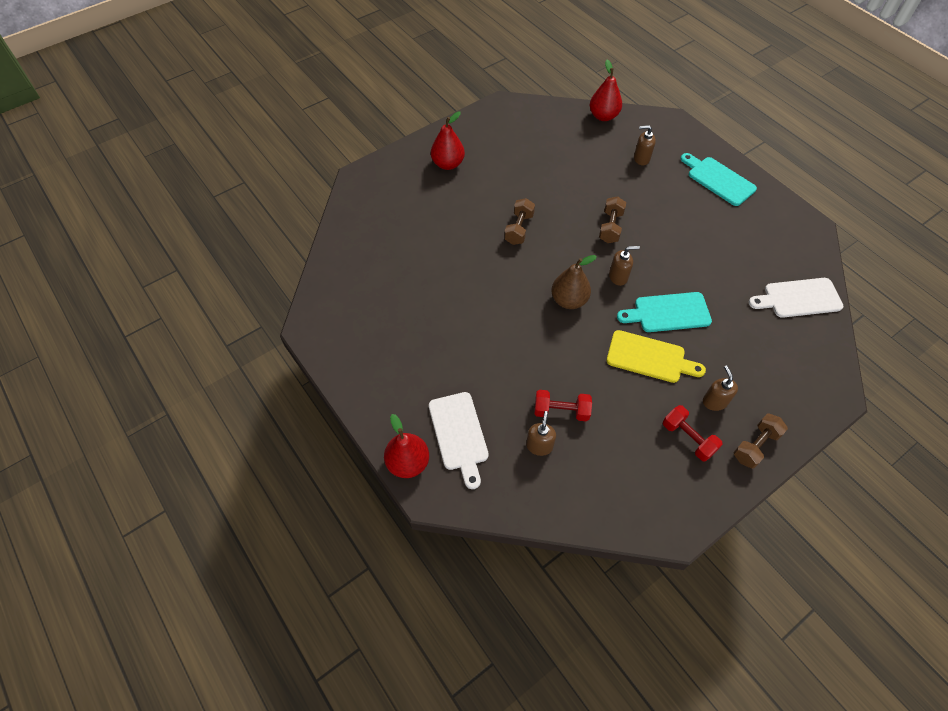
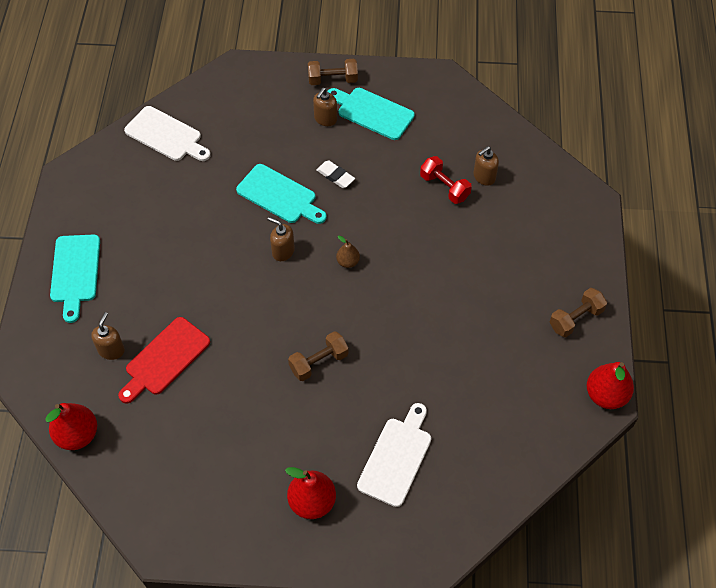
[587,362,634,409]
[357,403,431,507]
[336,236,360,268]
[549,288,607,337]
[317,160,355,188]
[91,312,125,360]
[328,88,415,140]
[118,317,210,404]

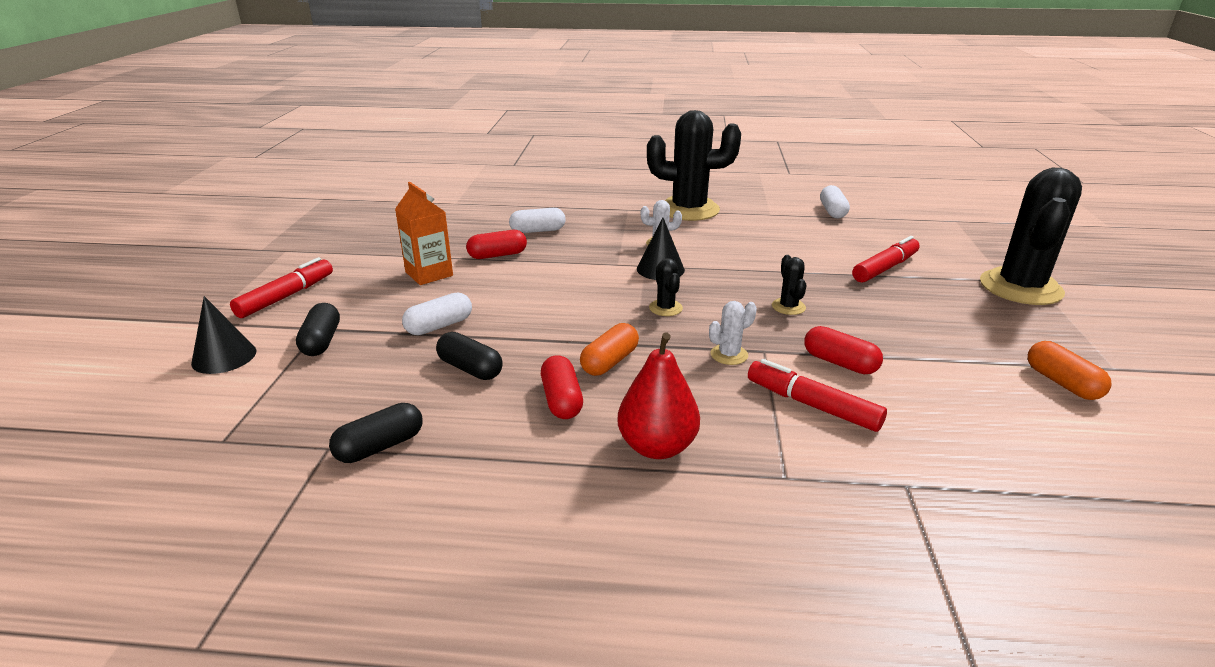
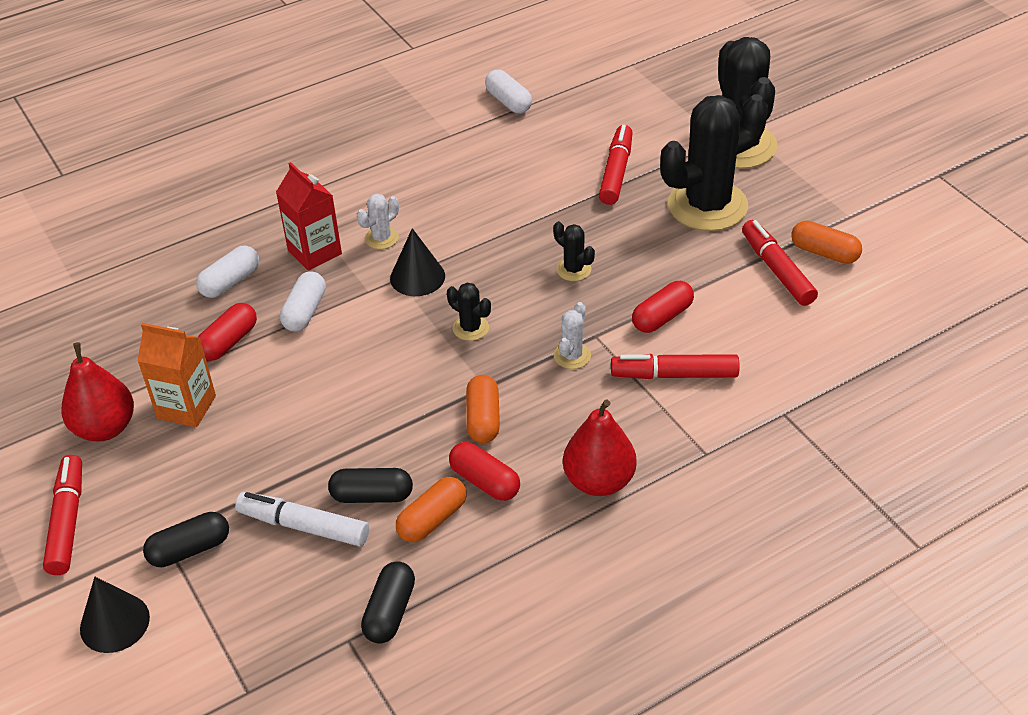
[143,512,229,567]
[280,271,326,331]
[660,94,768,231]
[632,281,694,333]
[61,342,134,441]
[235,492,369,546]
[276,162,342,271]
[396,477,467,543]
[742,220,818,306]

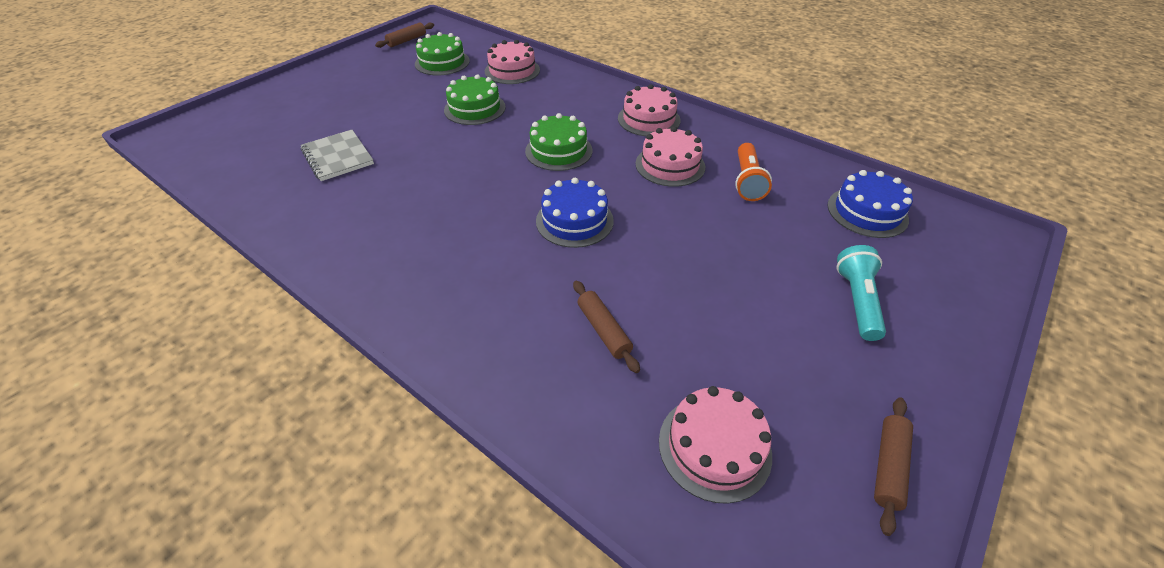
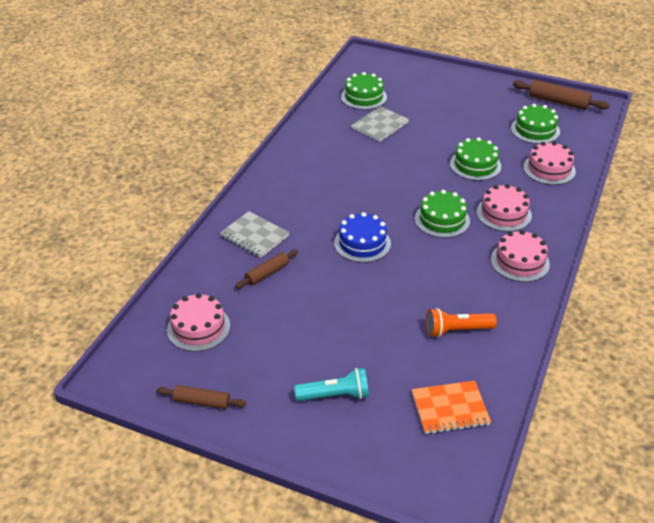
[513,80,609,110]
[477,184,532,232]
[412,380,491,434]
[220,211,289,258]
[341,72,387,110]

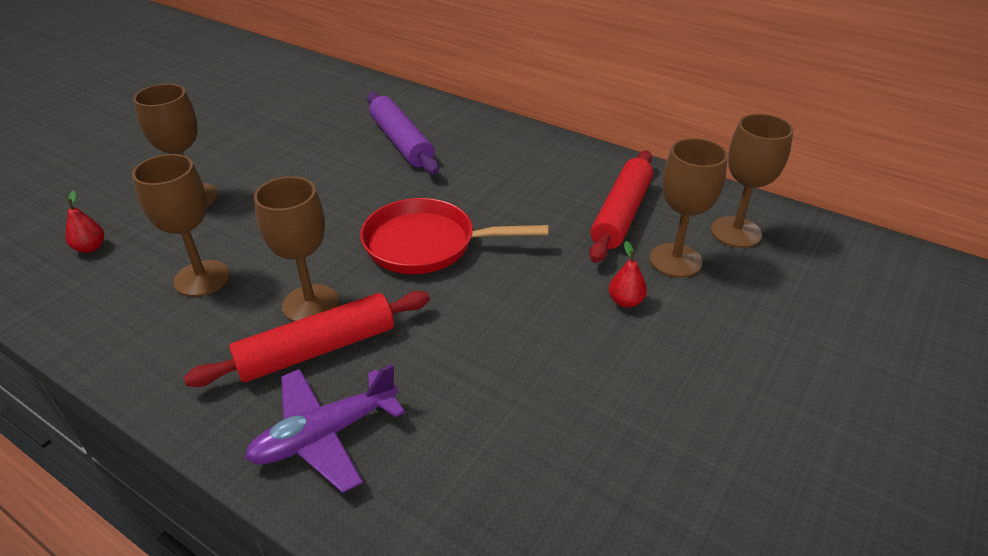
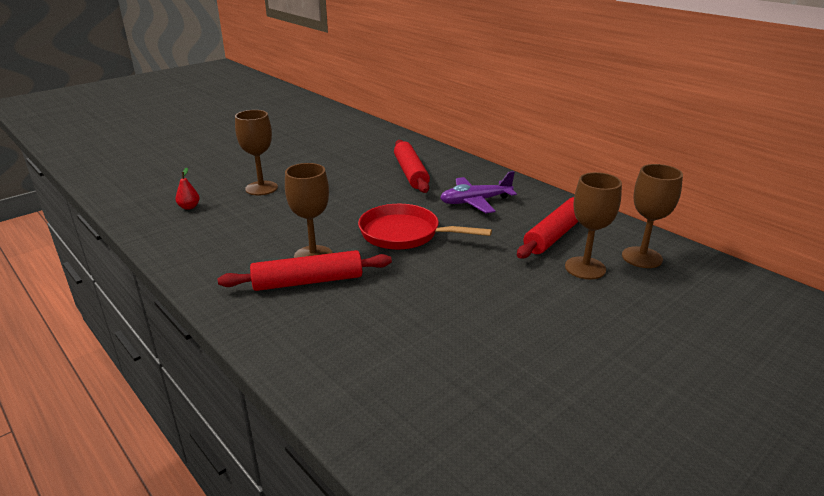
[132,154,230,297] (first image)
[440,171,517,213]
[394,140,430,193]
[609,241,647,308] (first image)

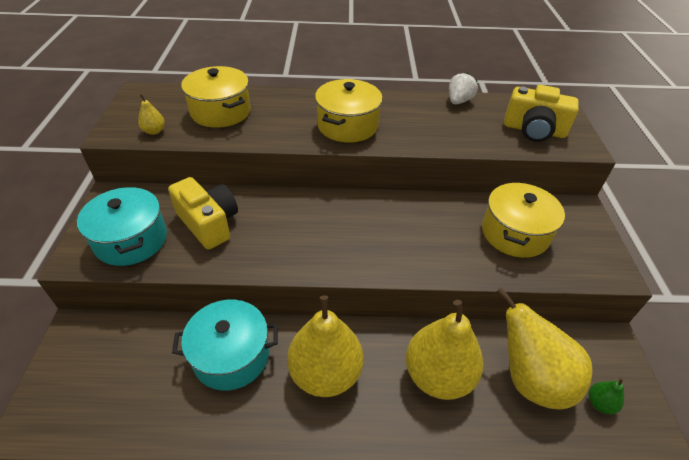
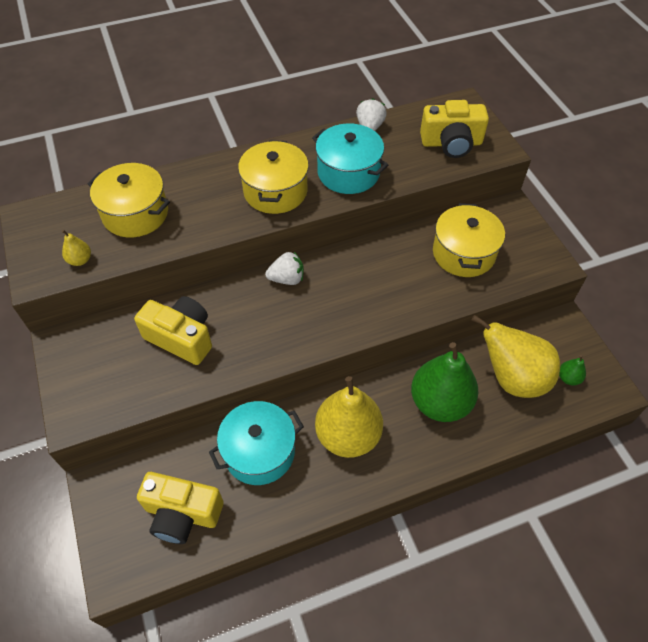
[312,124,388,194]
[411,342,478,422]
[137,472,224,544]
[265,252,304,285]

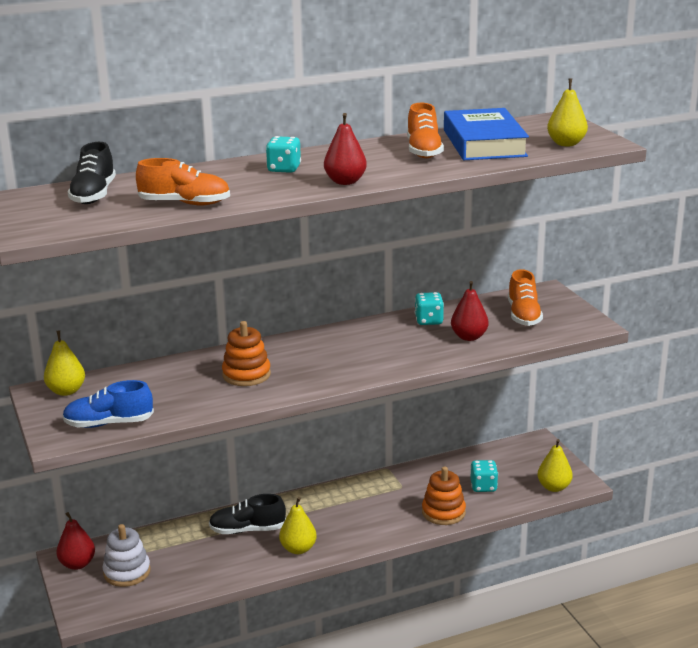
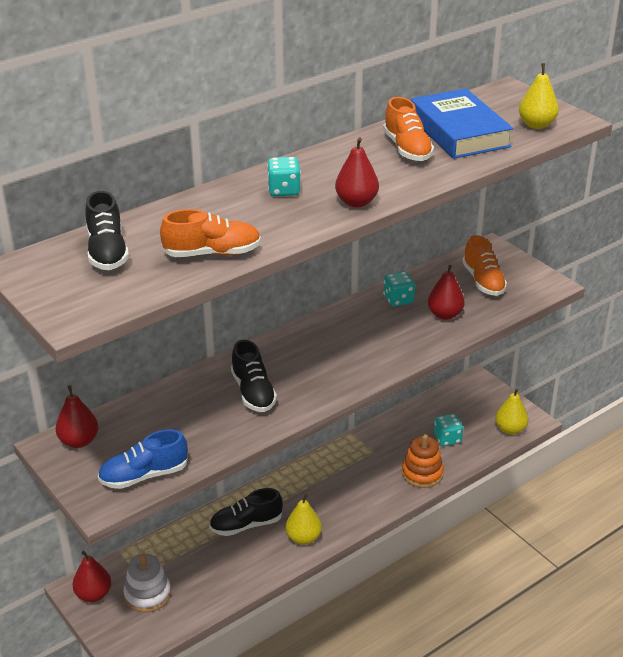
[55,385,98,448]
[231,340,277,412]

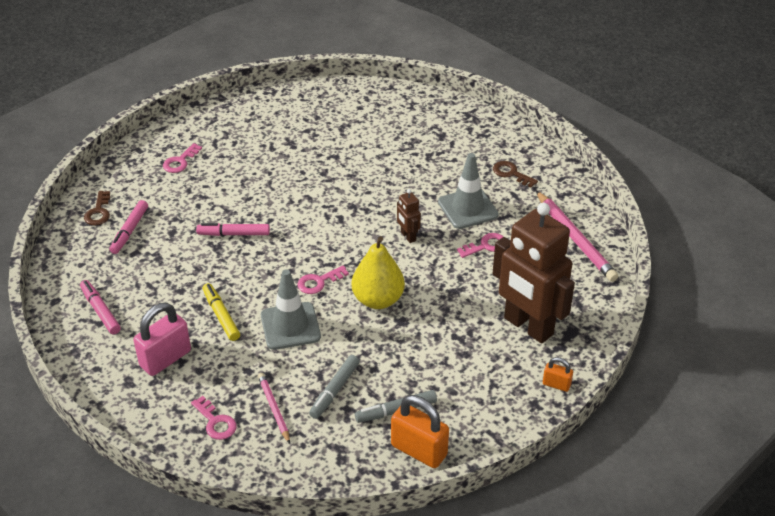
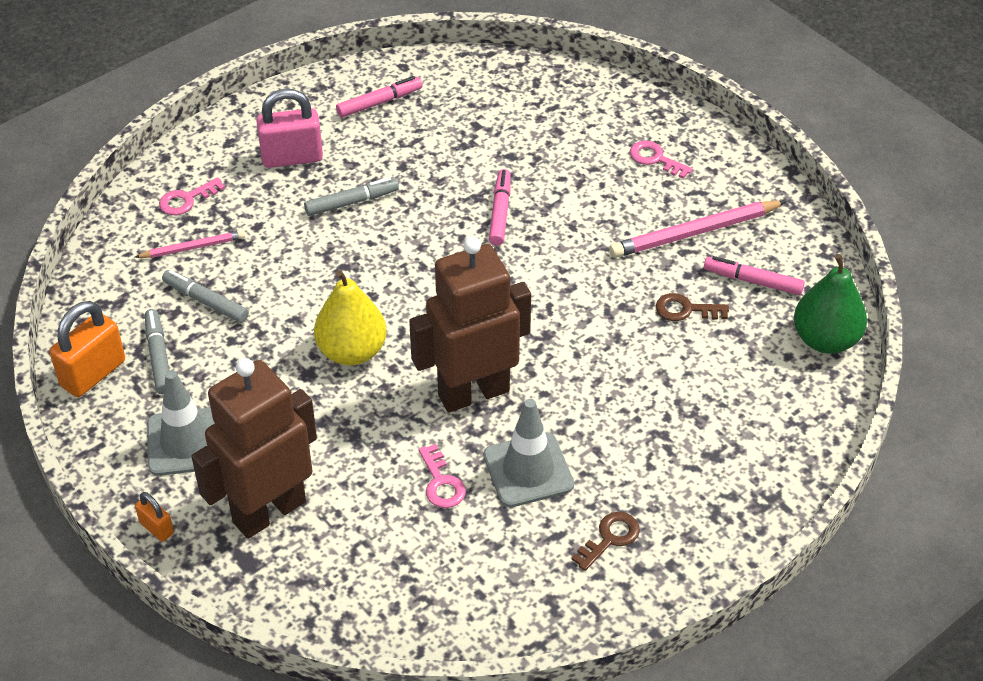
[656,293,729,321]
[704,256,805,295]
[256,89,323,168]
[304,177,399,216]
[147,370,215,476]
[298,265,349,294] (first image)
[409,237,531,413]
[609,201,787,258]
[135,492,174,542]
[794,254,867,354]

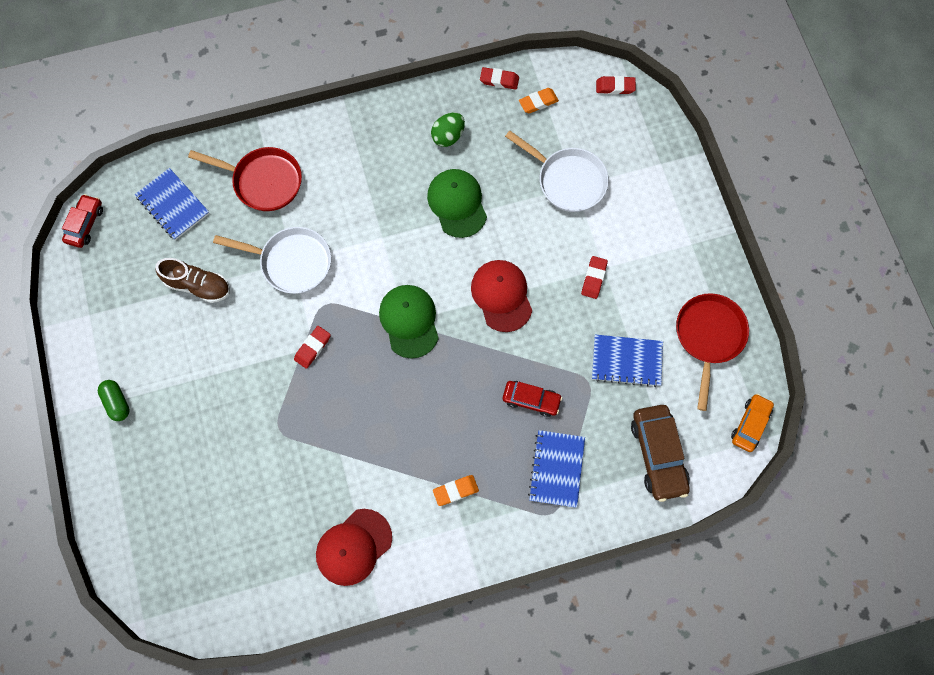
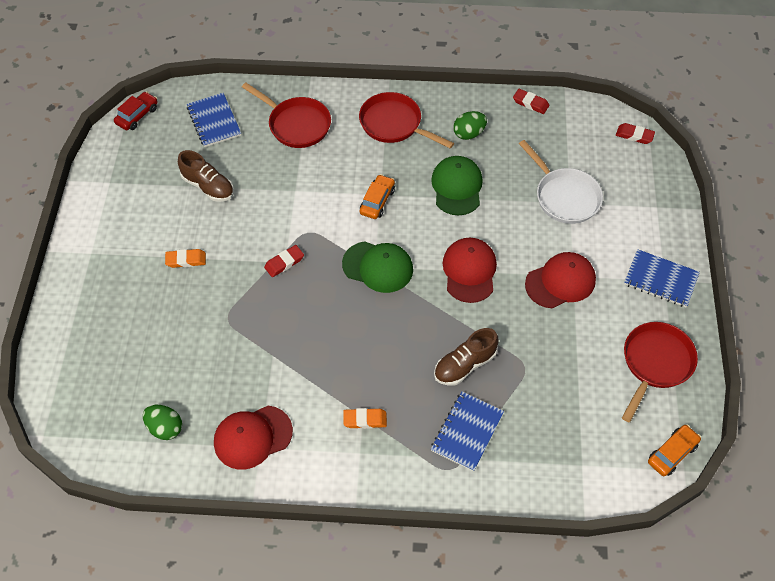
[98,380,130,421] (first image)
[213,227,331,294] (first image)
[342,241,413,293]
[434,328,498,386]
[165,249,206,268]
[525,252,596,309]
[624,249,700,307]
[631,405,690,502] (first image)
[143,405,182,440]
[359,92,454,149]
[360,174,395,219]

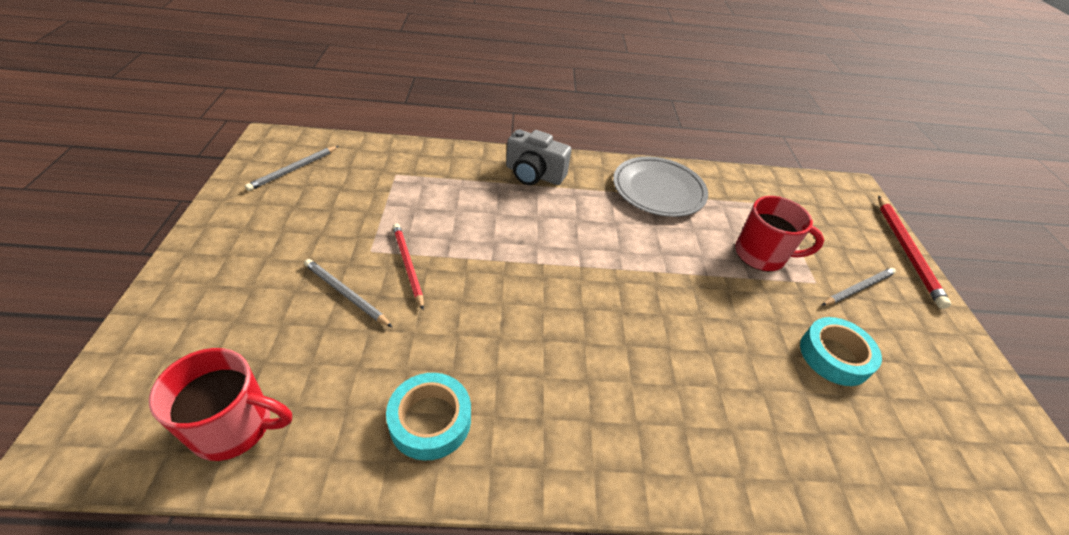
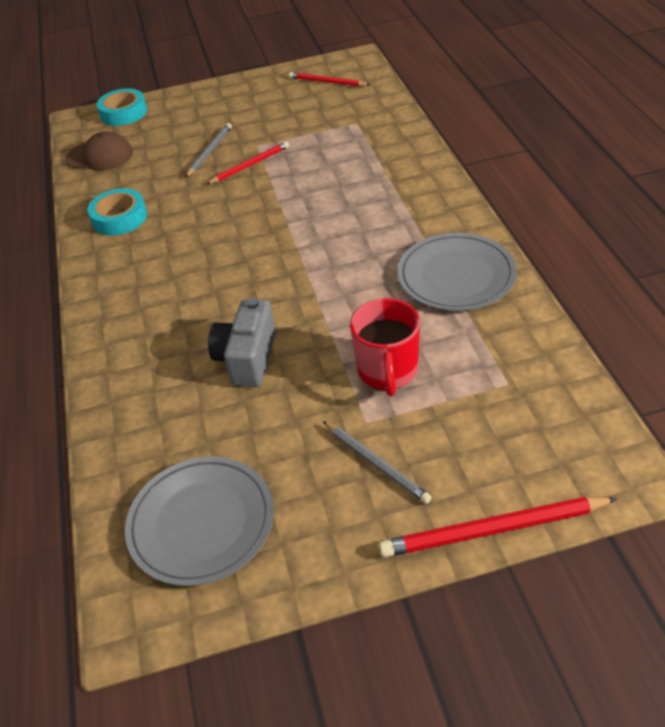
[65,131,133,171]
[289,72,370,87]
[208,298,276,387]
[97,88,147,126]
[125,456,274,586]

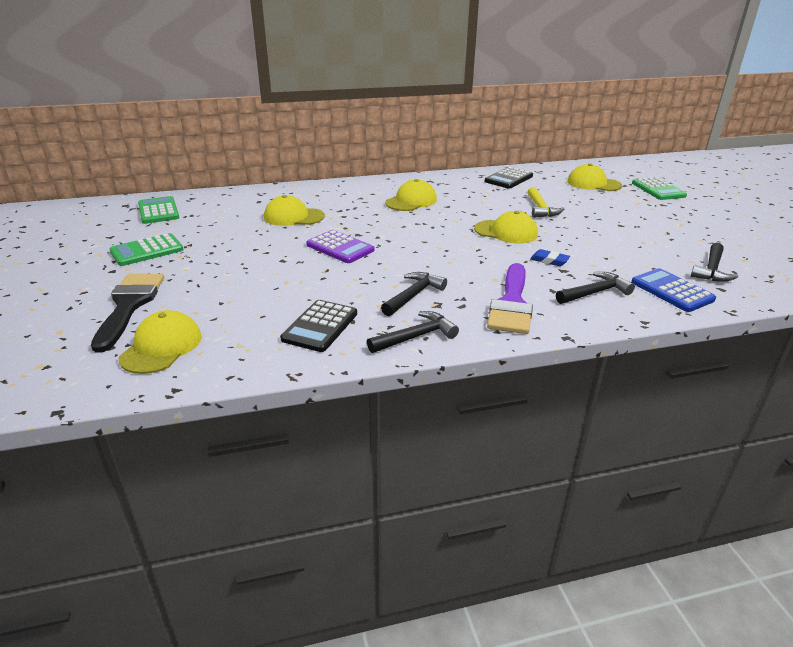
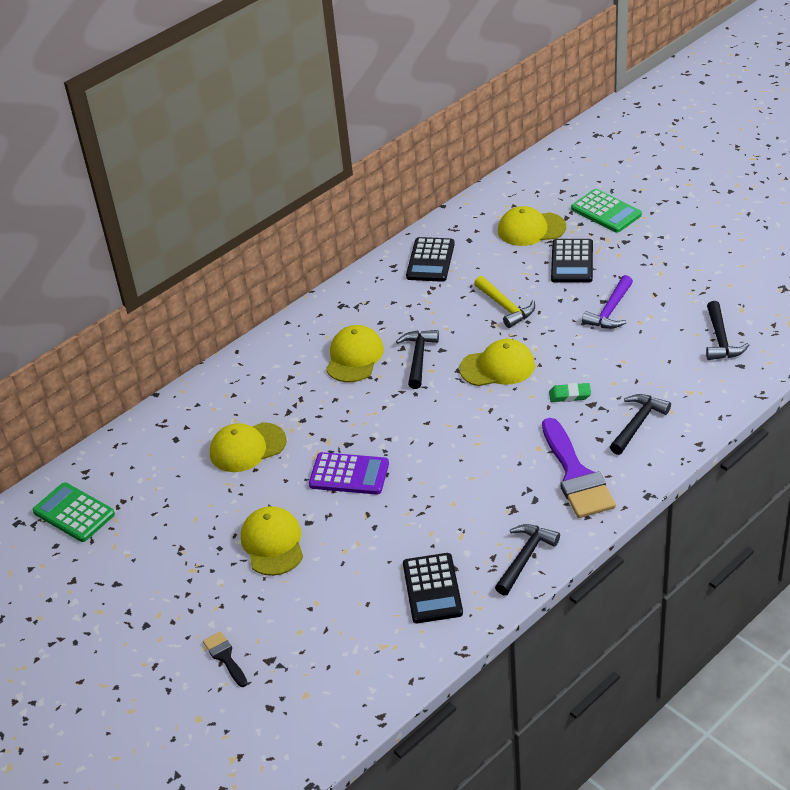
[203,631,248,687]
[110,233,184,266] (first image)
[241,506,303,576]
[396,330,439,389]
[549,383,591,402]
[631,268,716,312] (first image)
[551,239,593,283]
[582,275,633,329]

